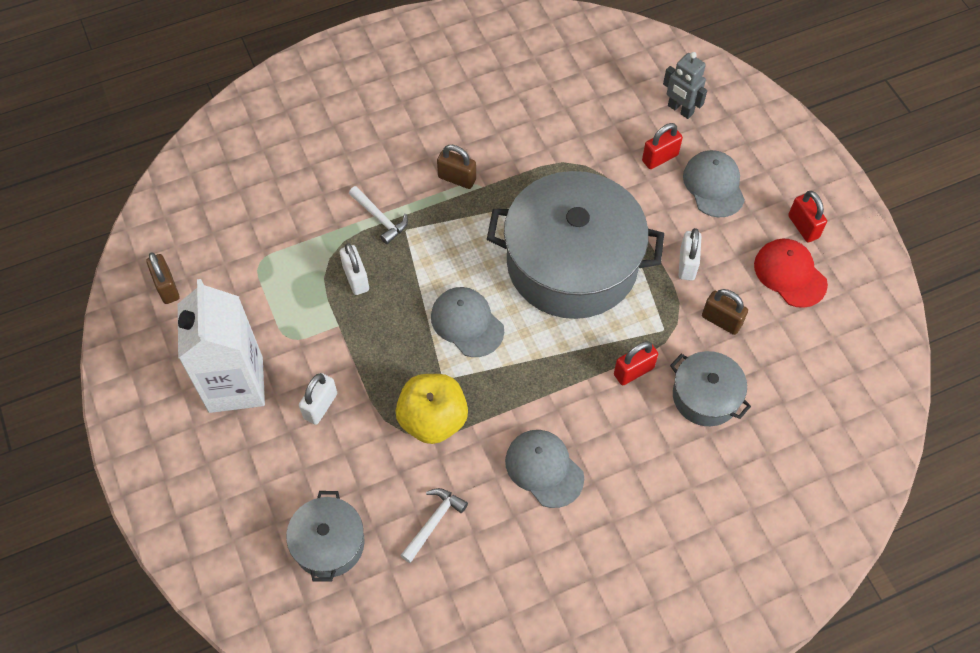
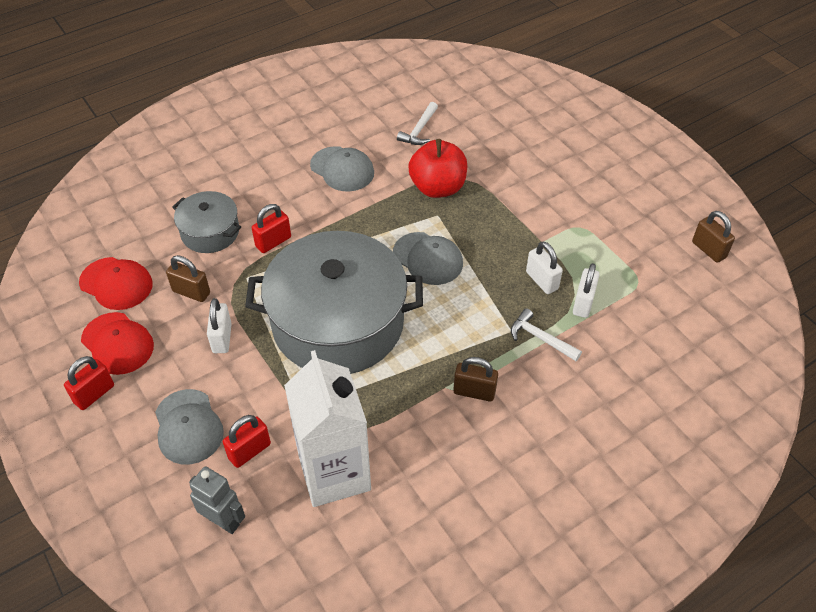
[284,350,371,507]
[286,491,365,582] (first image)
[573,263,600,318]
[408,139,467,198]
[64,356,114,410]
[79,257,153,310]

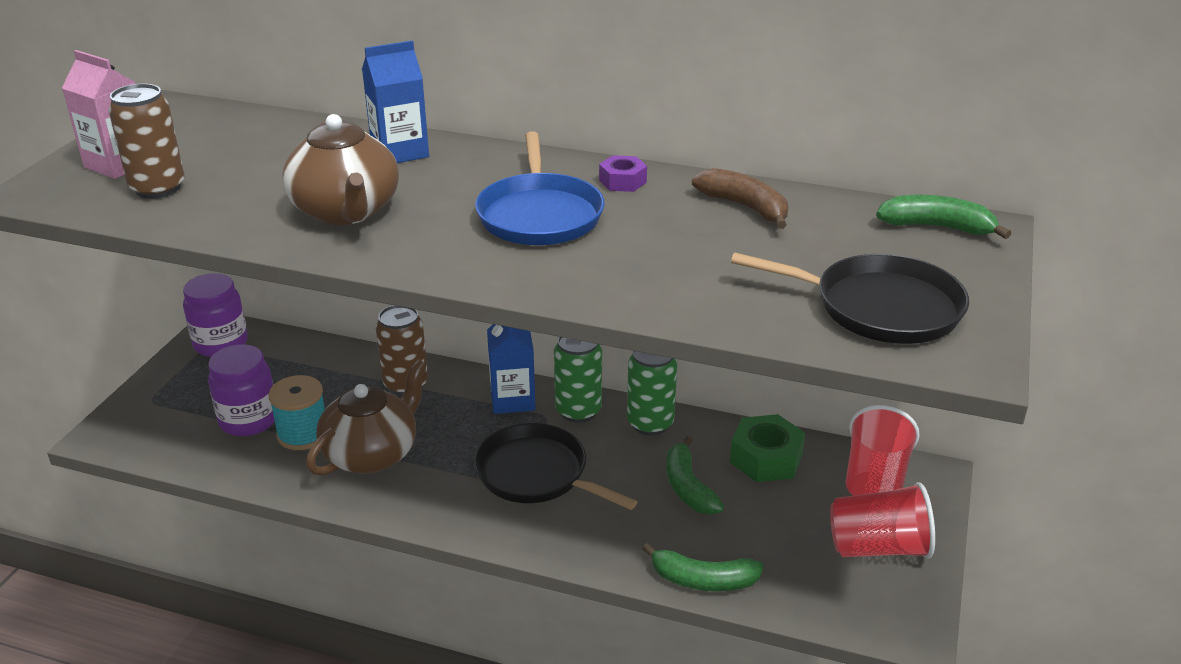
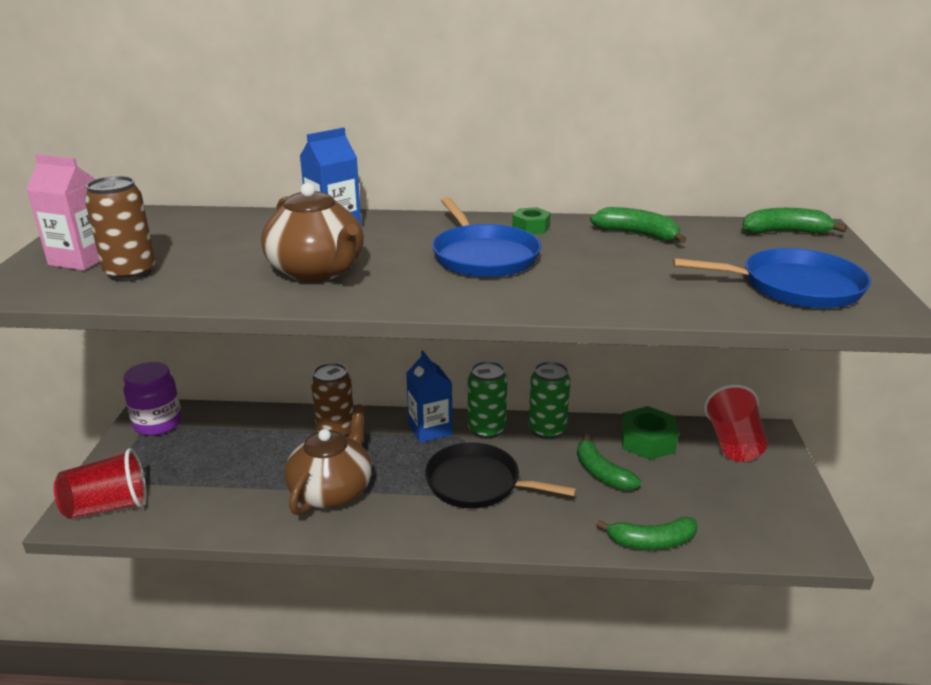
[208,344,275,436] (first image)
[268,375,325,450] (first image)
[512,207,551,234]
[590,207,687,243]
[673,248,871,309]
[54,448,147,519]

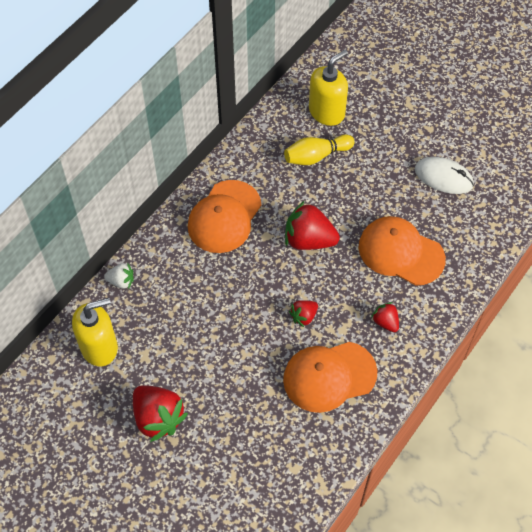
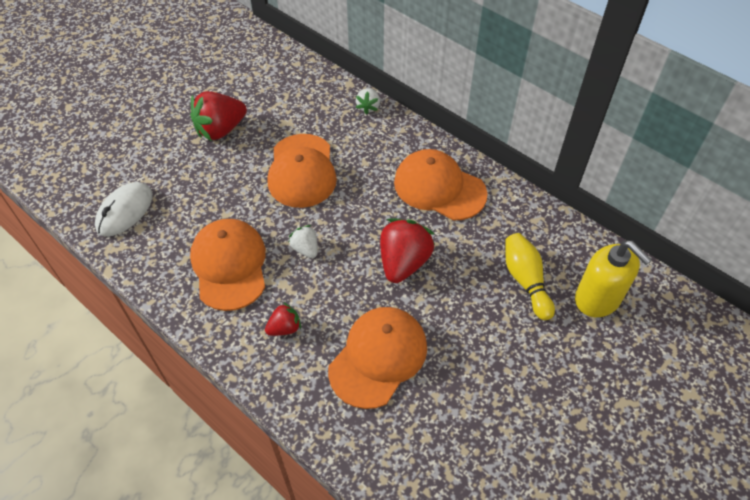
[72,298,118,366] (first image)
[288,225,318,258]
[95,182,153,236]
[267,134,337,208]

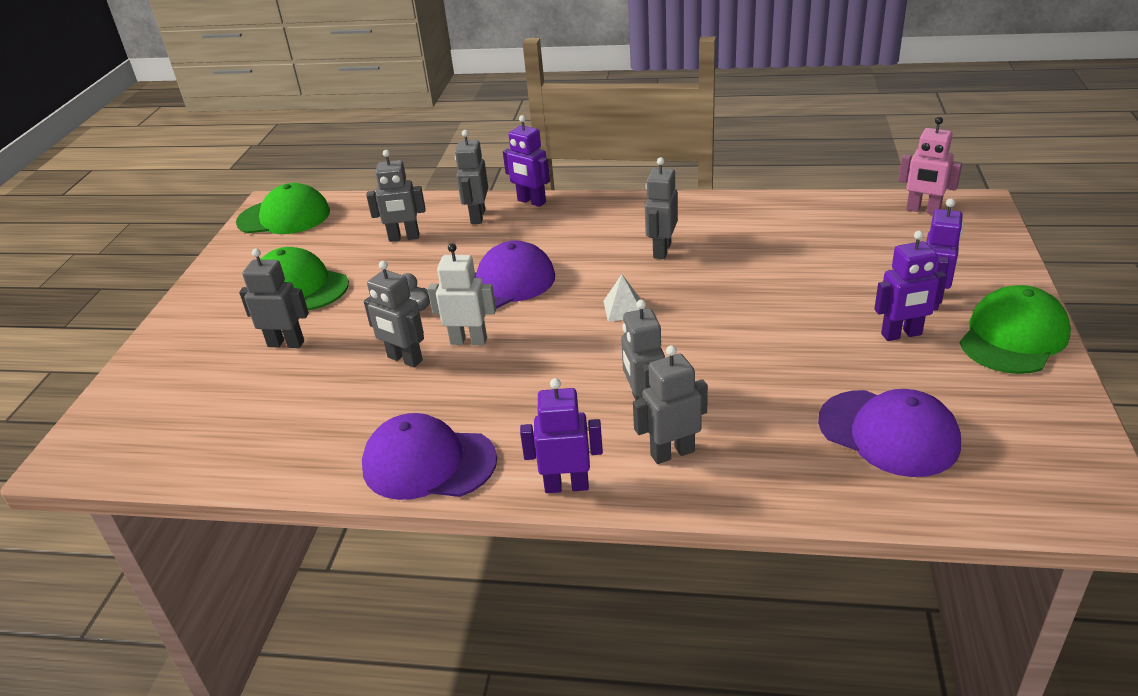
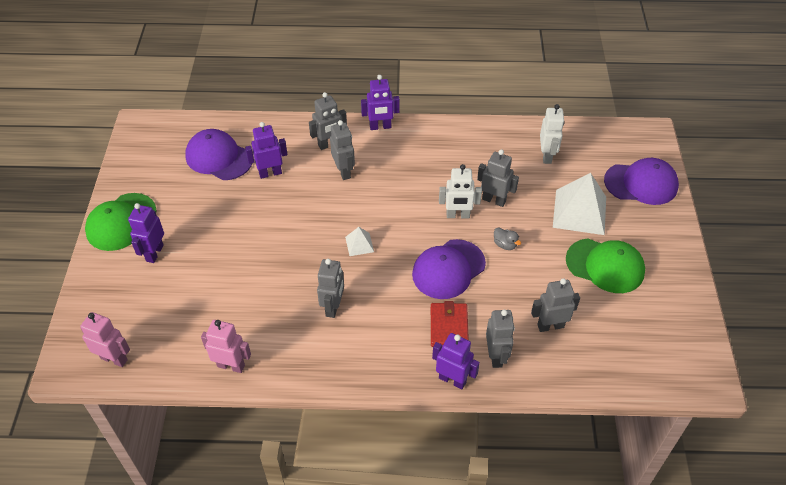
[236,183,330,234] (first image)
[553,173,606,235]
[604,158,679,205]
[245,122,287,179]
[201,320,251,373]
[431,301,469,347]
[540,104,564,164]

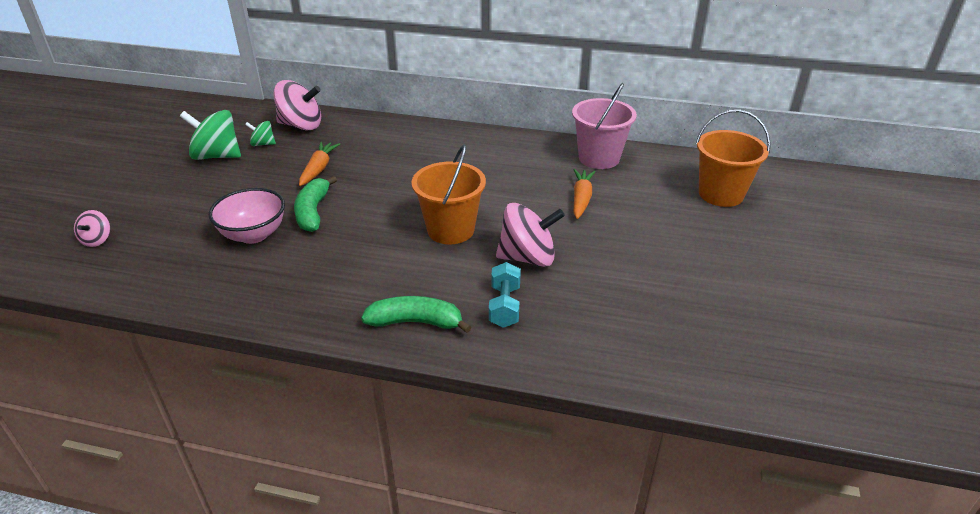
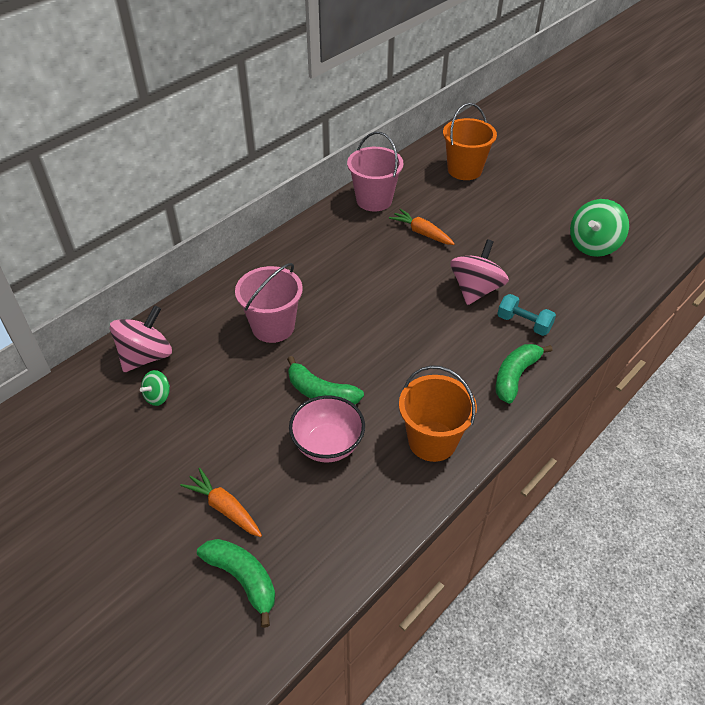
[197,539,275,628]
[570,199,629,257]
[180,468,262,537]
[399,365,477,462]
[235,263,303,343]

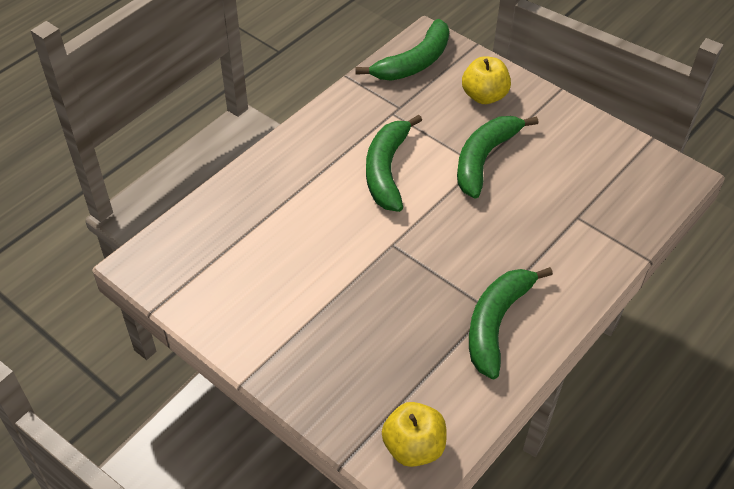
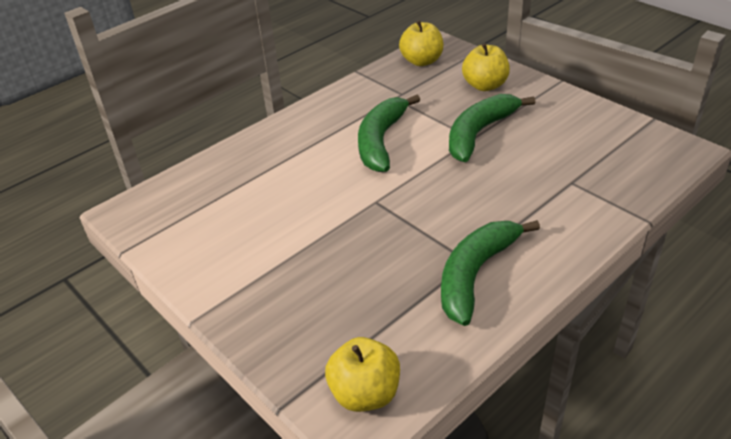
[399,21,443,66]

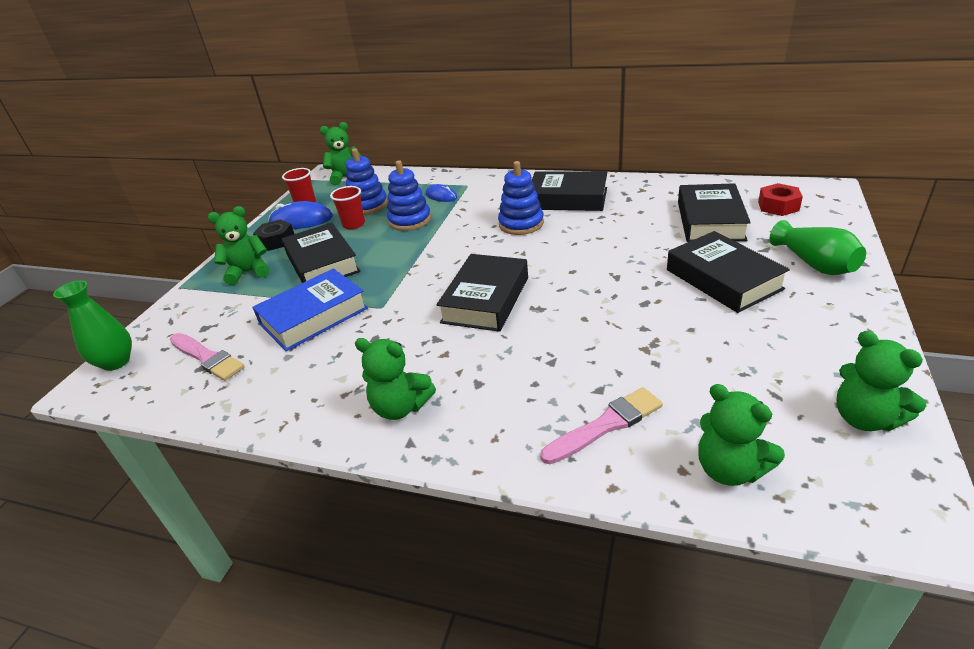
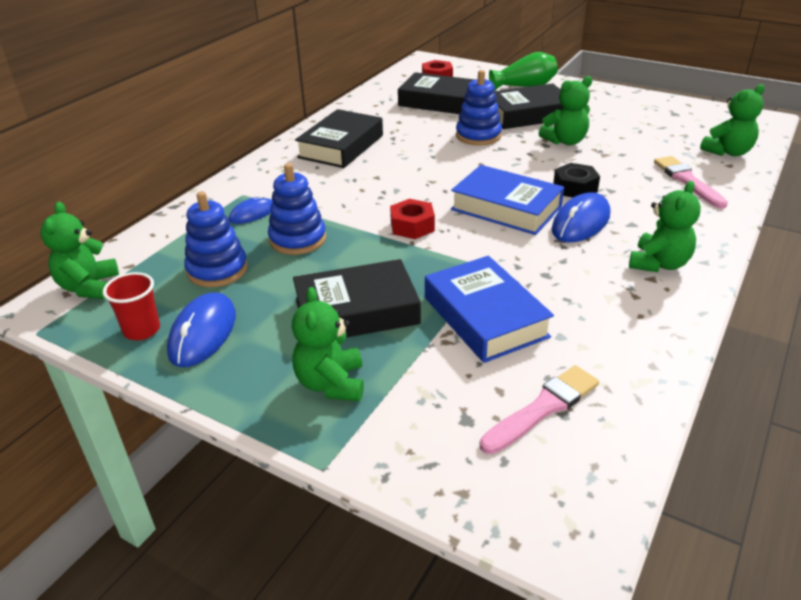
[53,280,132,371] (first image)
[553,163,600,197]
[330,186,365,229] (first image)
[451,165,564,235]
[456,70,502,146]
[539,76,592,145]
[390,199,435,239]
[552,192,610,242]

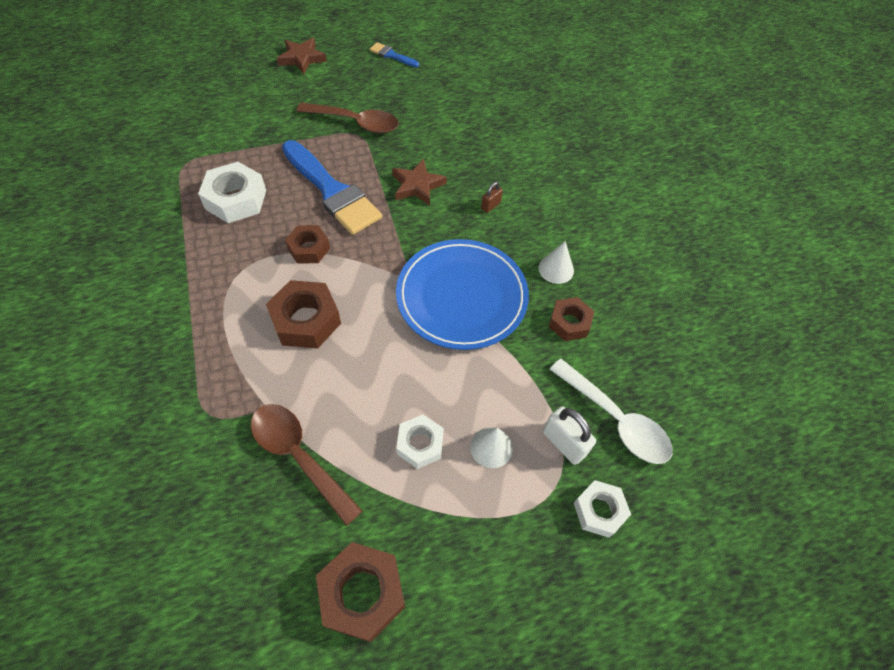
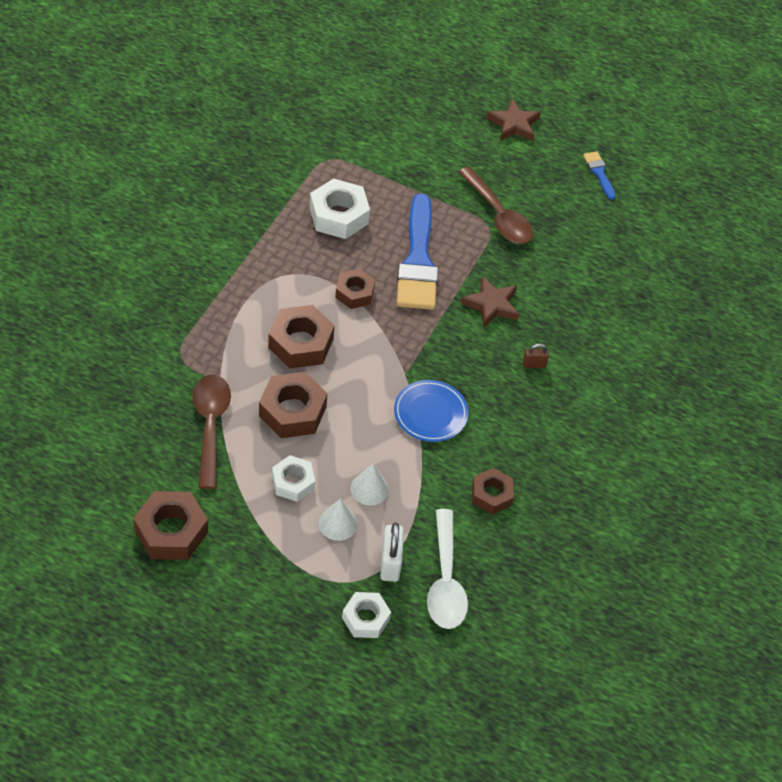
[394,380,468,442]
[351,464,389,505]
[259,372,328,438]

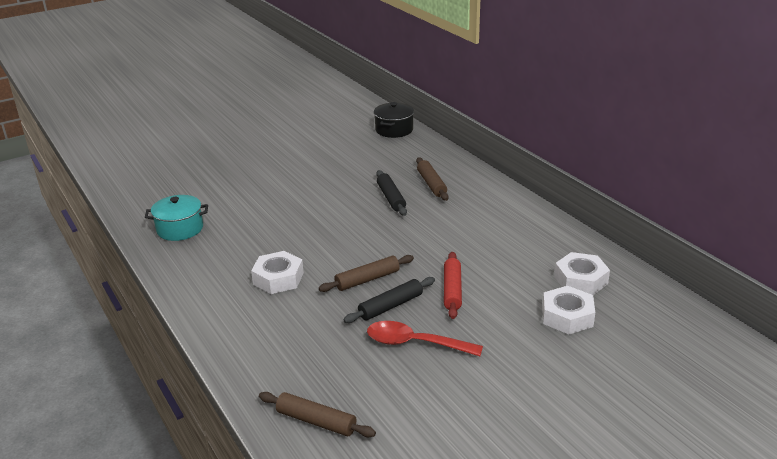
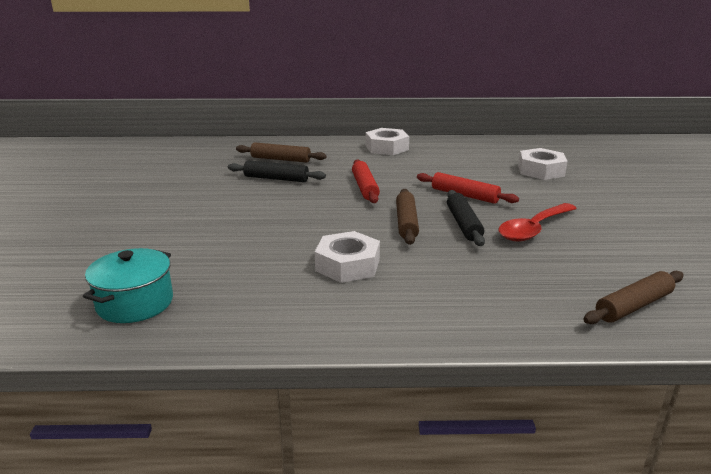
[374,102,414,138] (first image)
[366,128,409,155]
[352,159,380,203]

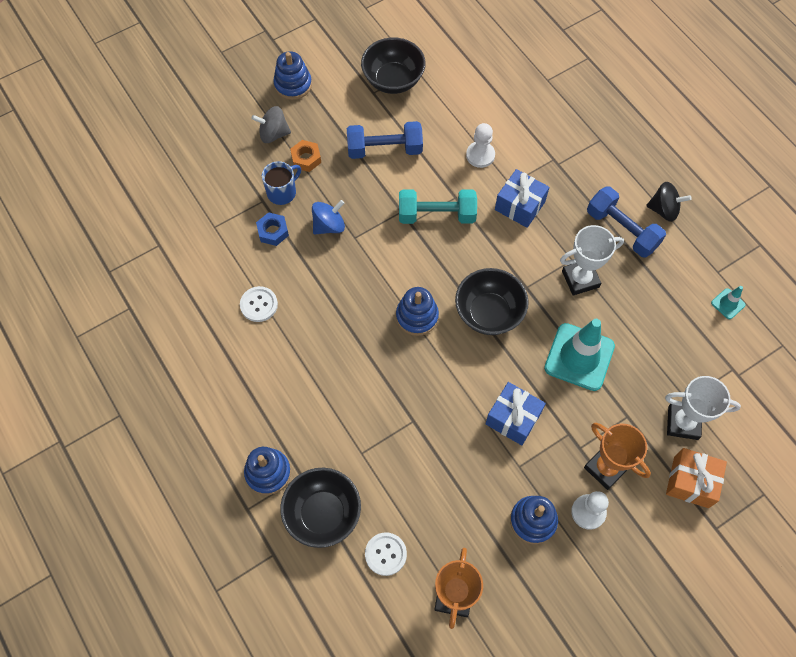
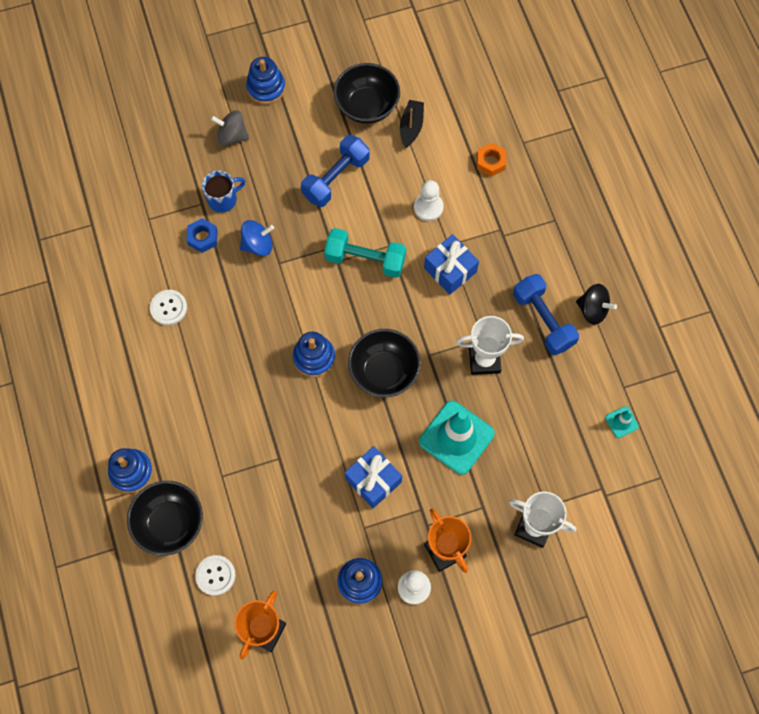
[477,143,506,177]
[301,135,370,207]
[666,448,727,508] (first image)
[400,100,424,148]

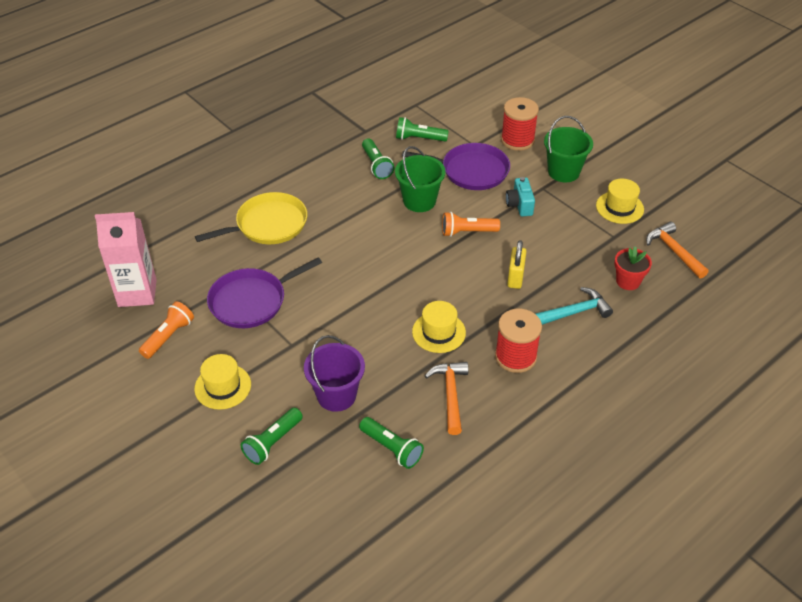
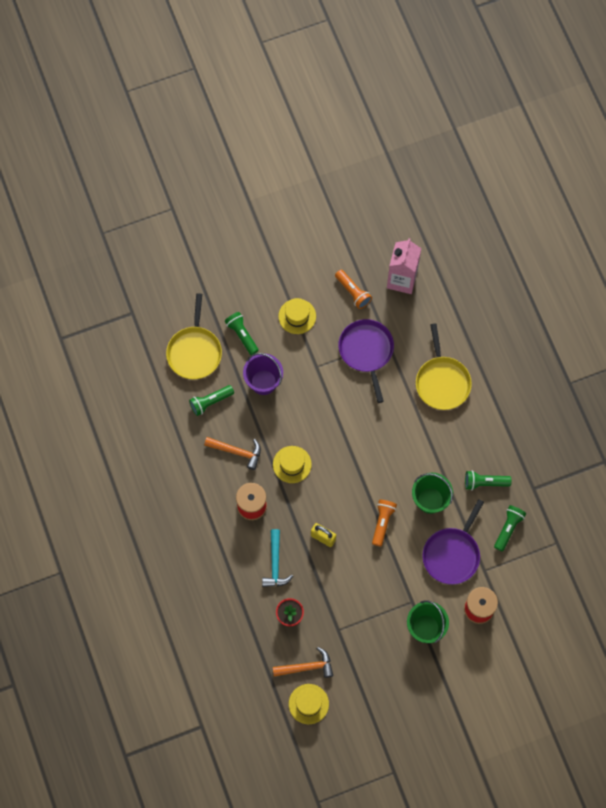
[506,177,535,217] (first image)
[289,684,329,724]
[166,293,222,379]

